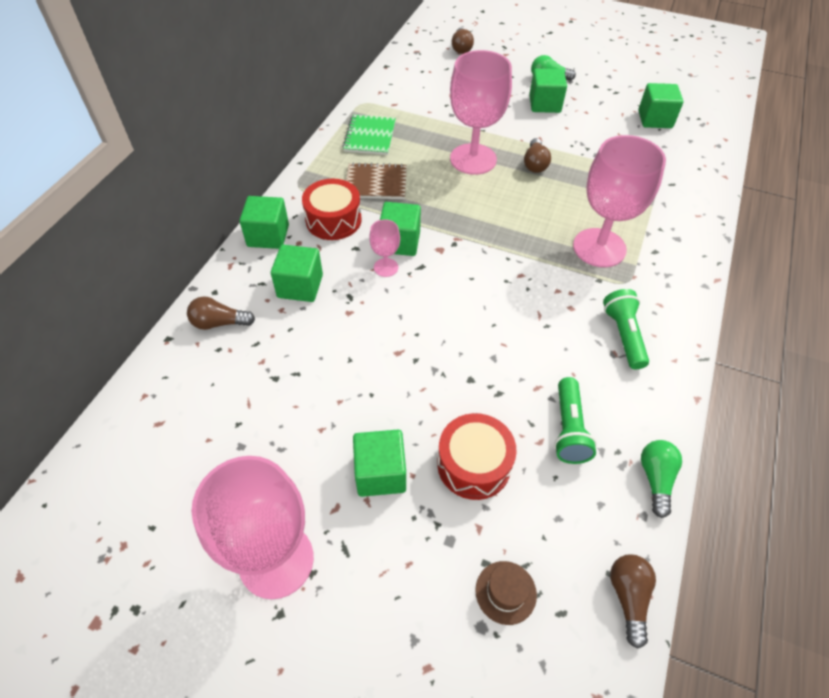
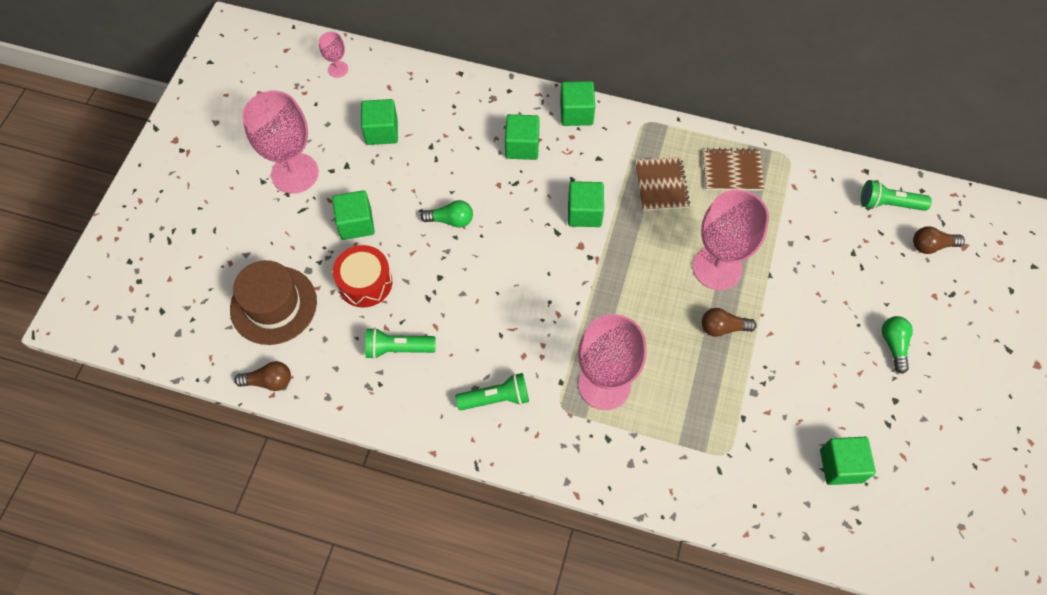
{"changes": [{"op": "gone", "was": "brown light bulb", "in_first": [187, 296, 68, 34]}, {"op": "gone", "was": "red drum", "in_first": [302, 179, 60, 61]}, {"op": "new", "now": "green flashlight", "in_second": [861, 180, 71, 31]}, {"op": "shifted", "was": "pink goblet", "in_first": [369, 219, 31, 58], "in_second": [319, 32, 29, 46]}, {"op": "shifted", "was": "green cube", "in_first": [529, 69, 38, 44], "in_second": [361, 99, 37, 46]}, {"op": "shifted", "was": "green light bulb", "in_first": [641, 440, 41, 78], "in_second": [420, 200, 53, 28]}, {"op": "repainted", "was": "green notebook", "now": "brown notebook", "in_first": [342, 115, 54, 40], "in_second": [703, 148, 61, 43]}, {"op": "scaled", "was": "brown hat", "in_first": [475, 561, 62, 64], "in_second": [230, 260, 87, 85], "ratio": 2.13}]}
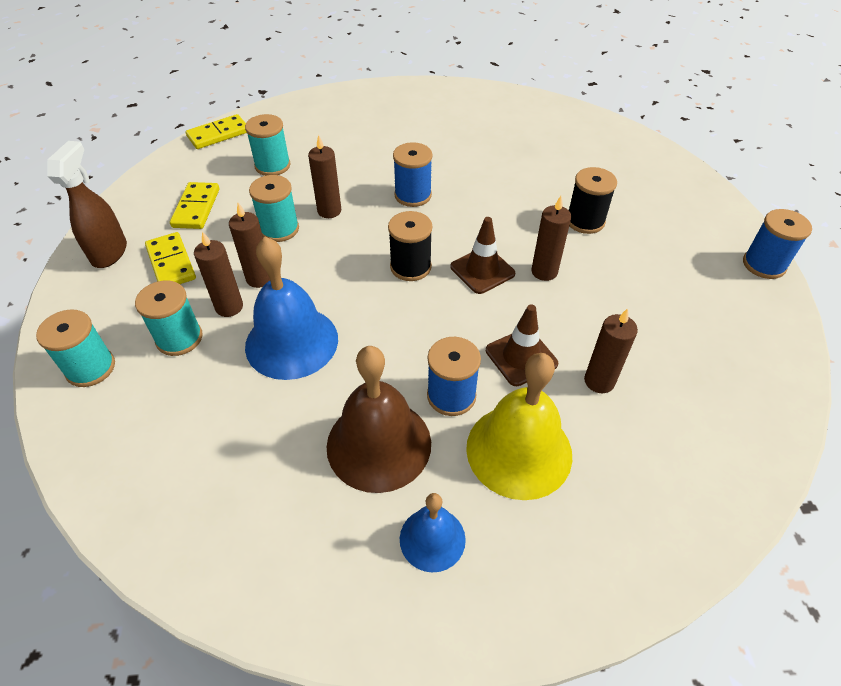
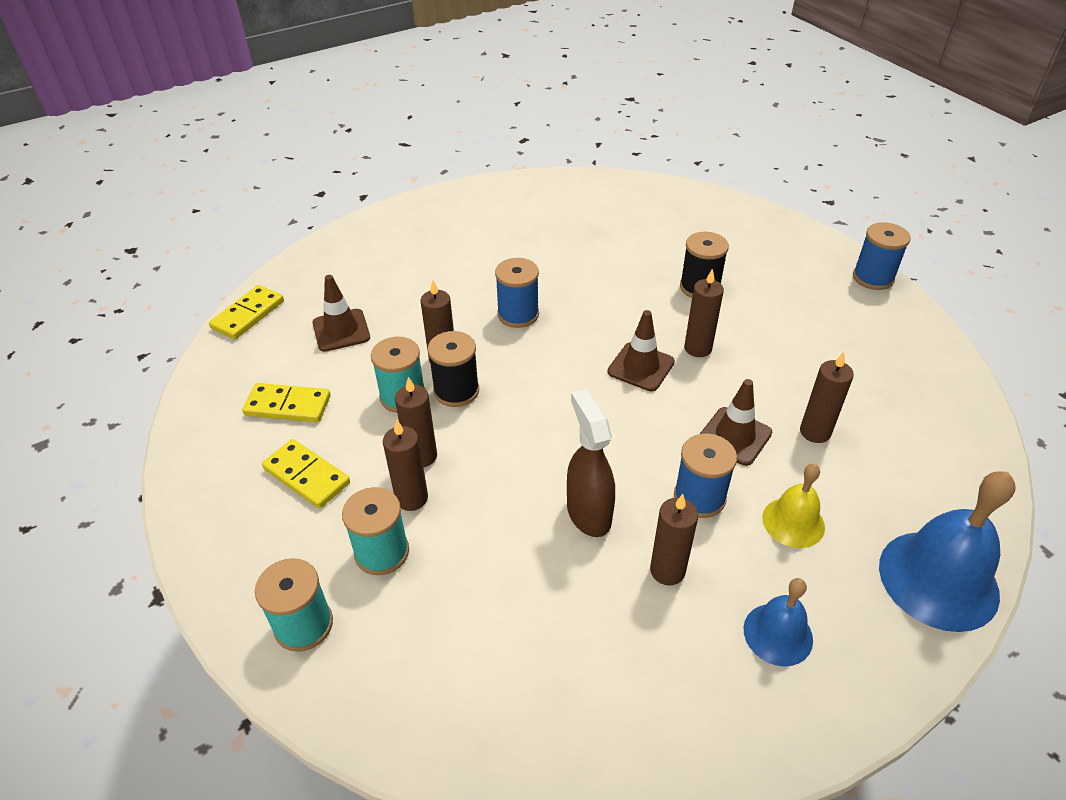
{"changes": [{"op": "shifted", "was": "brown spray bottle", "in_first": [47, 141, 80, 127], "in_second": [567, 389, 48, 148]}, {"op": "shifted", "was": "blue bell", "in_first": [245, 237, 93, 143], "in_second": [879, 471, 137, 161]}, {"op": "shifted", "was": "black spool", "in_first": [388, 211, 44, 70], "in_second": [428, 331, 51, 76]}, {"op": "swapped", "was": "turquoise spool", "now": "brown traffic cone", "in_first": [245, 114, 45, 62], "in_second": [312, 275, 58, 77]}, {"op": "swapped", "was": "brown bell", "now": "brown candle", "in_first": [327, 346, 104, 147], "in_second": [650, 494, 48, 92]}, {"op": "rotated", "was": "yellow domino", "in_first": [170, 182, 49, 47], "in_second": [242, 383, 89, 39], "clockwise": -60}, {"op": "scaled", "was": "yellow bell", "in_first": [466, 353, 106, 147], "in_second": [762, 464, 63, 84], "ratio": 0.57}]}
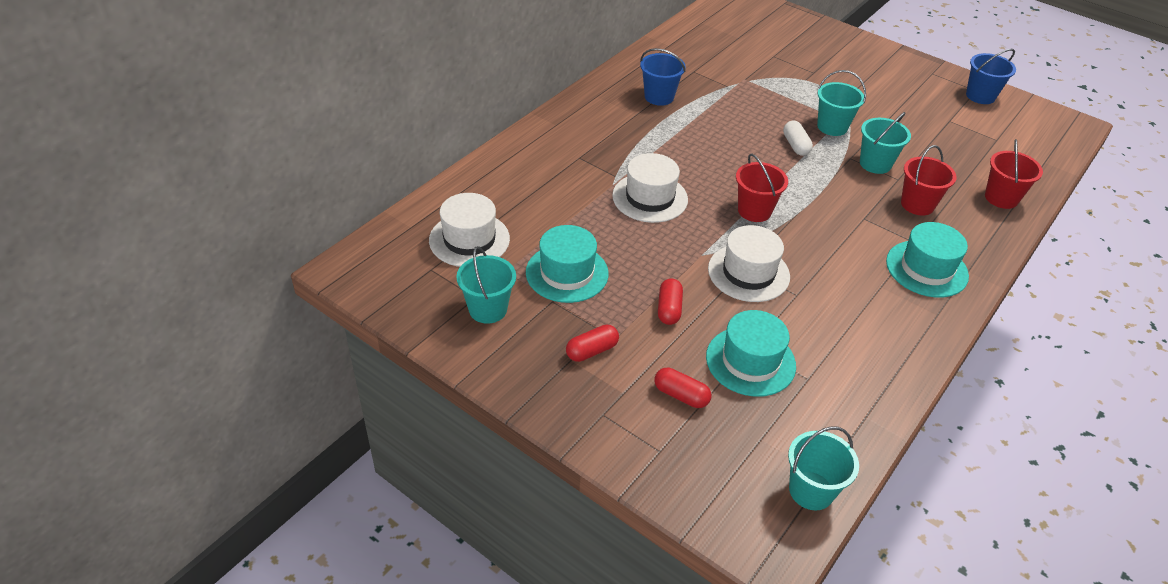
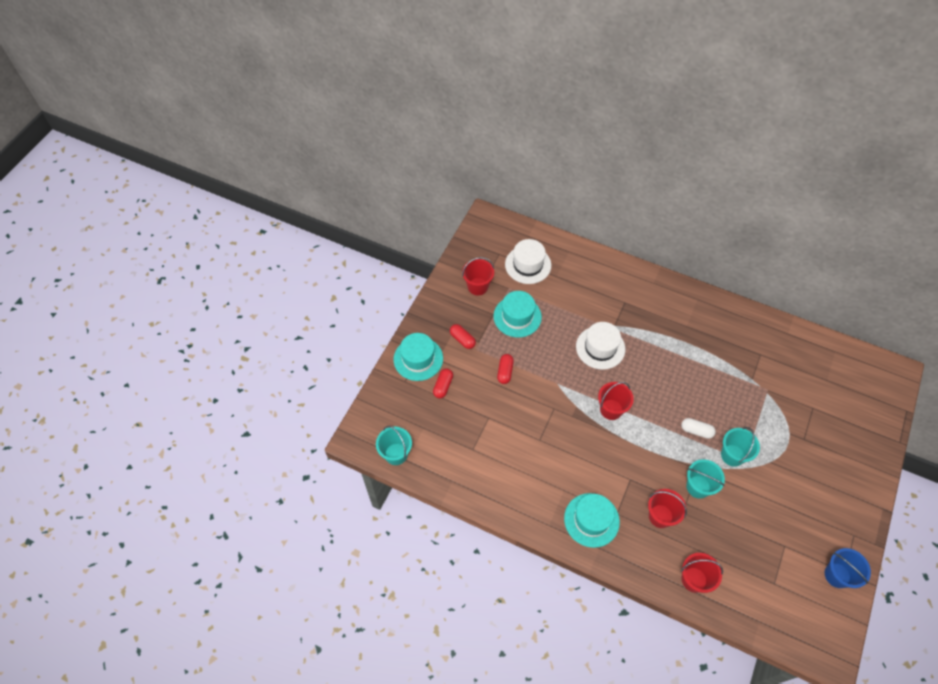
{"changes": [{"op": "gone", "was": "blue bucket", "in_first": [640, 48, 46, 58]}, {"op": "gone", "was": "white hat", "in_first": [708, 225, 82, 77]}, {"op": "shifted", "was": "turquoise hat", "in_first": [706, 310, 90, 87], "in_second": [394, 333, 49, 48]}, {"op": "repainted", "was": "turquoise bucket", "now": "red bucket", "in_first": [456, 246, 60, 78], "in_second": [462, 257, 32, 38]}, {"op": "rotated", "was": "red capsule", "in_first": [658, 279, 25, 46], "in_second": [497, 354, 17, 30], "clockwise": -75}, {"op": "rotated", "was": "white capsule", "in_first": [783, 121, 30, 35], "in_second": [681, 418, 35, 21], "clockwise": 45}]}
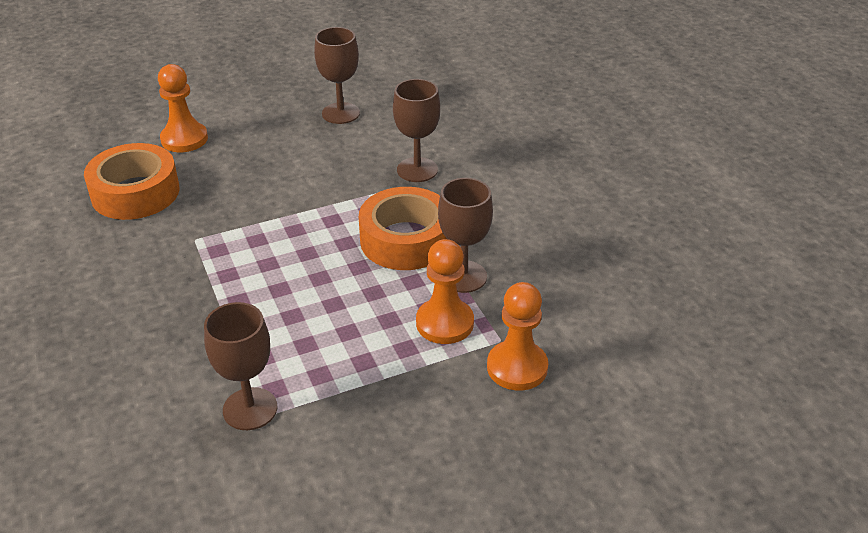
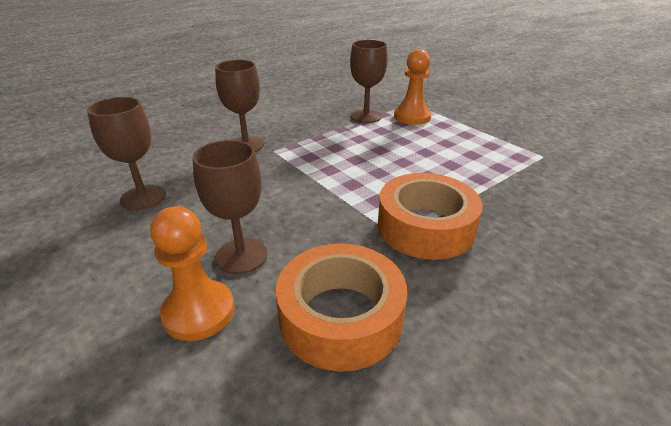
{"changes": [{"op": "gone", "was": "orange pawn", "in_first": [487, 282, 61, 109]}, {"op": "shifted", "was": "brown goblet", "in_first": [204, 302, 73, 128], "in_second": [192, 140, 76, 134]}, {"op": "shifted", "was": "orange tape", "in_first": [359, 187, 88, 83], "in_second": [378, 173, 105, 87]}]}
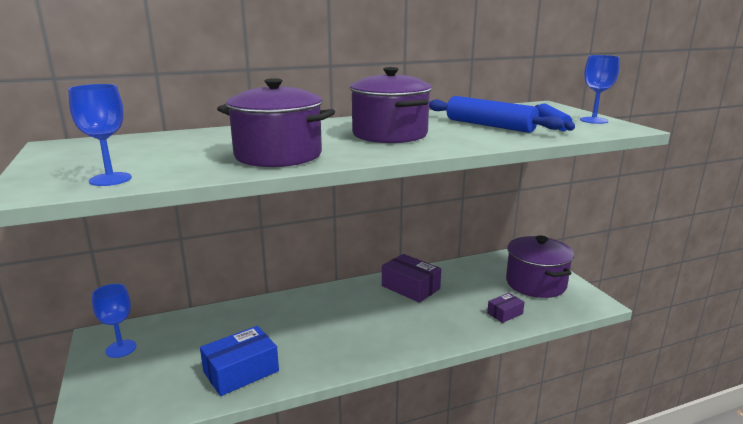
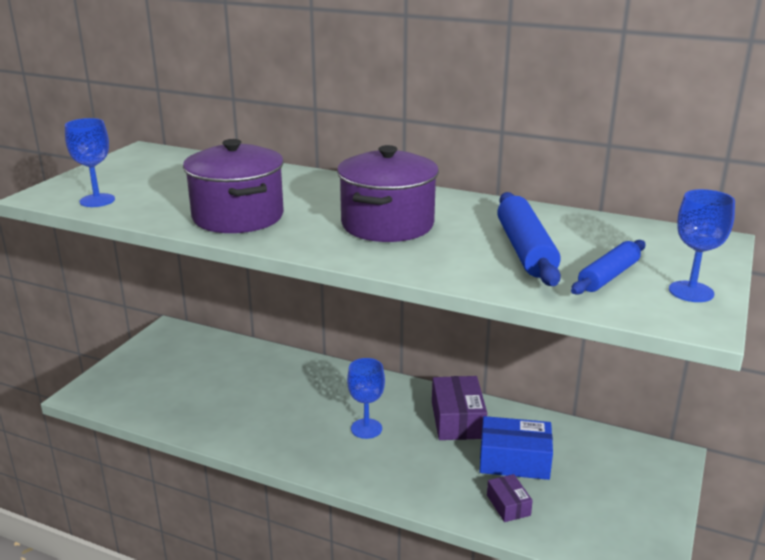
{"changes": [{"op": "gone", "was": "purple pot", "in_first": [506, 236, 68, 62]}, {"op": "shifted", "was": "blue goblet", "in_first": [92, 284, 44, 74], "in_second": [347, 358, 38, 81]}, {"op": "shifted", "was": "blue box", "in_first": [200, 326, 79, 70], "in_second": [480, 416, 73, 64]}, {"op": "rotated", "was": "purple box", "in_first": [487, 293, 38, 30], "in_second": [487, 474, 46, 48], "clockwise": 60}]}
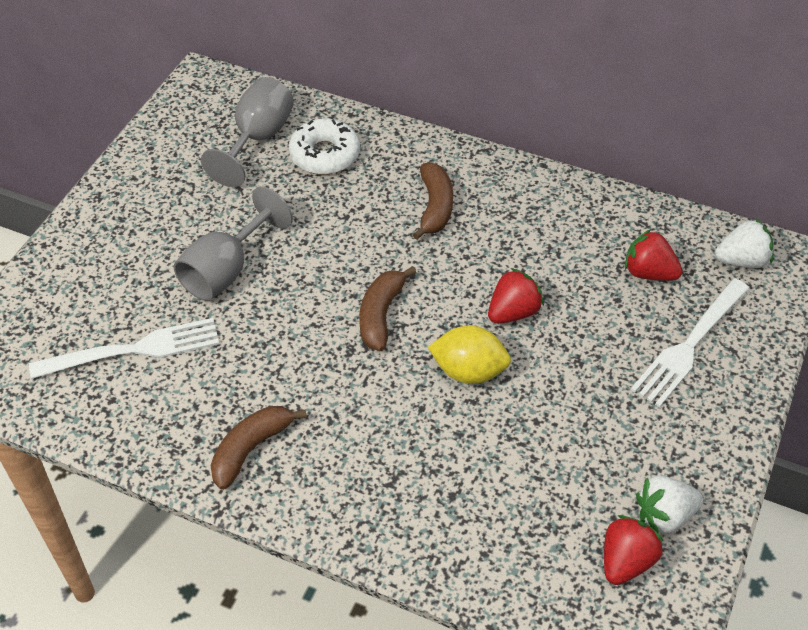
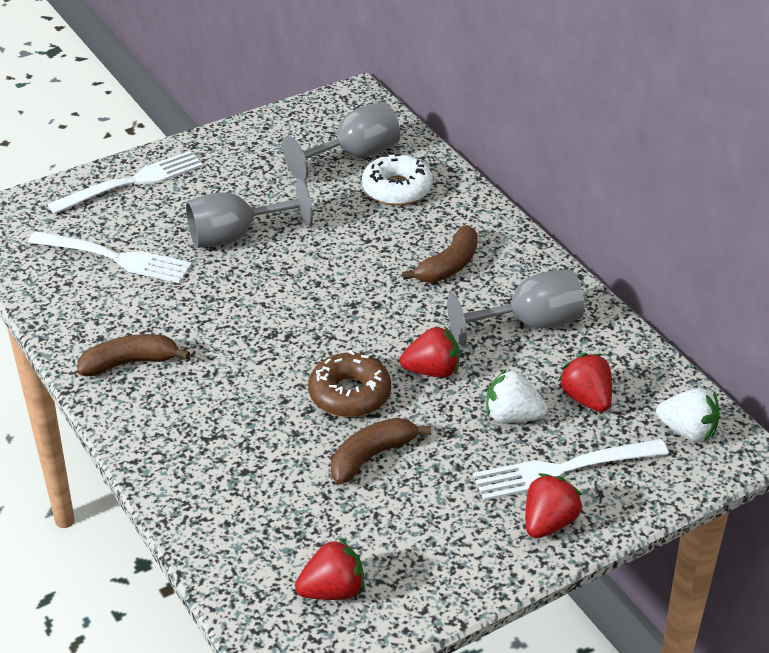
{"changes": [{"op": "new", "now": "white fork", "in_second": [47, 151, 156, 63]}, {"op": "new", "now": "grey goblet", "in_second": [447, 270, 137, 76]}, {"op": "new", "now": "red strawberry", "in_second": [525, 473, 58, 65]}, {"op": "shifted", "was": "brown banana", "in_first": [359, 266, 57, 85], "in_second": [331, 418, 100, 66]}, {"op": "shifted", "was": "white strawberry", "in_first": [636, 475, 67, 59], "in_second": [486, 369, 62, 54]}, {"op": "swapped", "was": "yellow lemon", "now": "brown donut", "in_first": [428, 325, 83, 59], "in_second": [308, 350, 83, 67]}]}
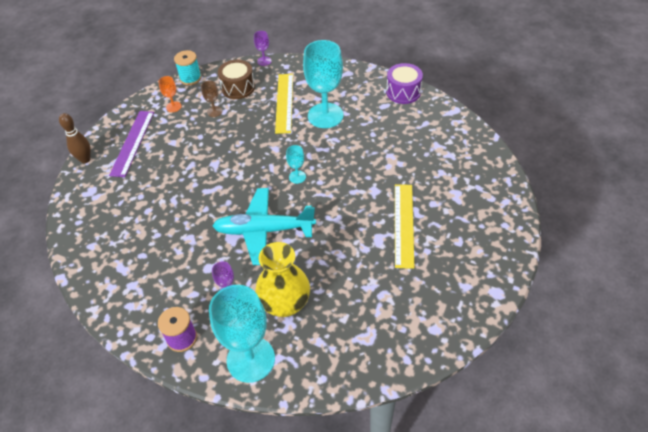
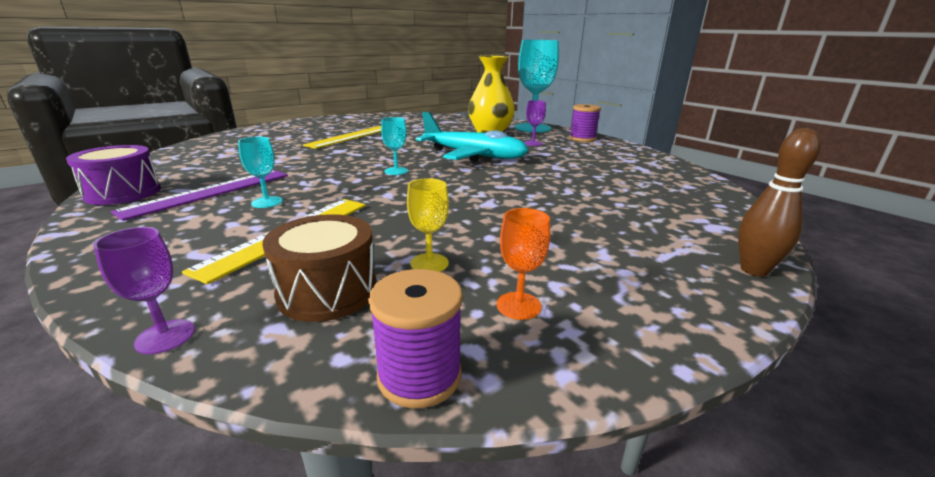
{"changes": [{"op": "shifted", "was": "purple ruler", "in_first": [109, 111, 45, 66], "in_second": [111, 170, 177, 51]}, {"op": "repainted", "was": "turquoise spool", "now": "purple spool", "in_first": [174, 50, 28, 35], "in_second": [368, 269, 95, 140]}, {"op": "repainted", "was": "brown goblet", "now": "yellow goblet", "in_first": [201, 81, 21, 36], "in_second": [407, 178, 42, 94]}, {"op": "scaled", "was": "turquoise goblet", "in_first": [303, 40, 41, 88], "in_second": [238, 137, 45, 71], "ratio": 0.44}]}
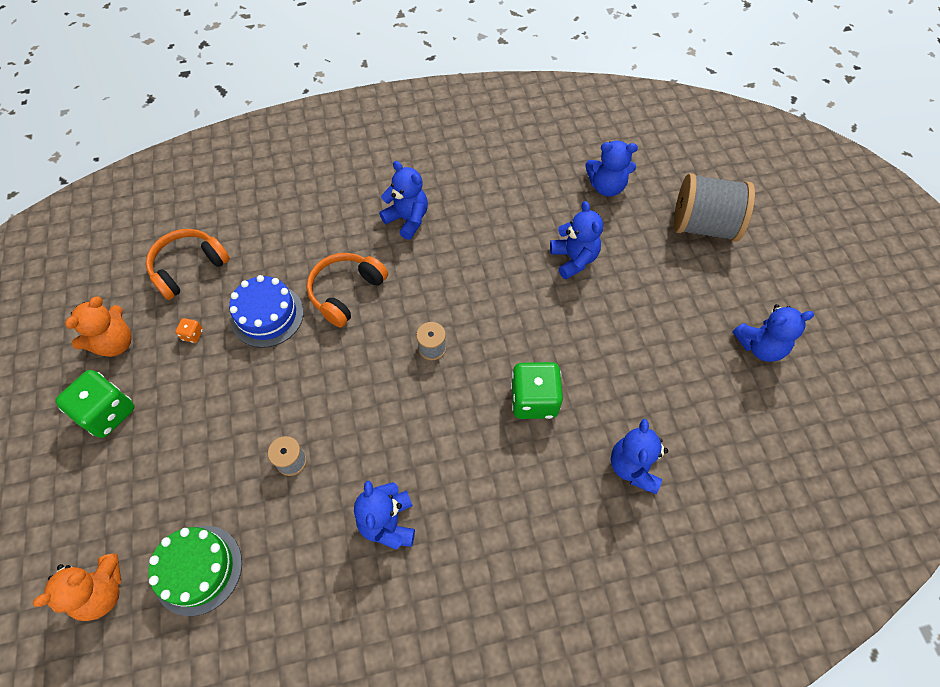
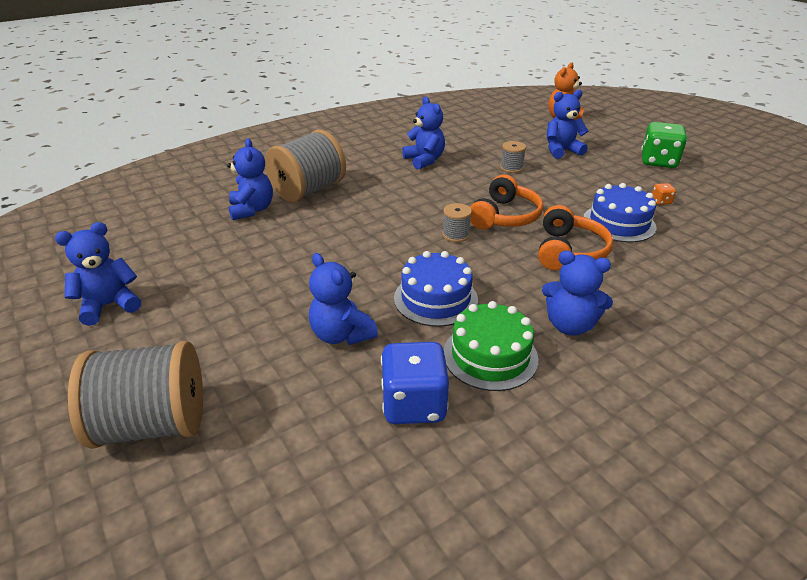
{"changes": [{"op": "gone", "was": "orange teddy bear", "in_first": [65, 297, 67, 60]}, {"op": "gone", "was": "green dice", "in_first": [511, 362, 52, 57]}, {"op": "new", "now": "grey spool", "in_second": [265, 130, 81, 72]}, {"op": "new", "now": "blue dice", "in_second": [381, 342, 68, 82]}, {"op": "new", "now": "blue cake", "in_second": [394, 251, 84, 76]}, {"op": "shifted", "was": "orange headphones", "in_first": [146, 229, 84, 71], "in_second": [470, 174, 73, 55]}, {"op": "shifted", "was": "green cake", "in_first": [148, 526, 94, 90], "in_second": [444, 301, 94, 90]}, {"op": "shifted", "was": "blue teddy bear", "in_first": [585, 141, 53, 55], "in_second": [547, 90, 41, 69]}]}
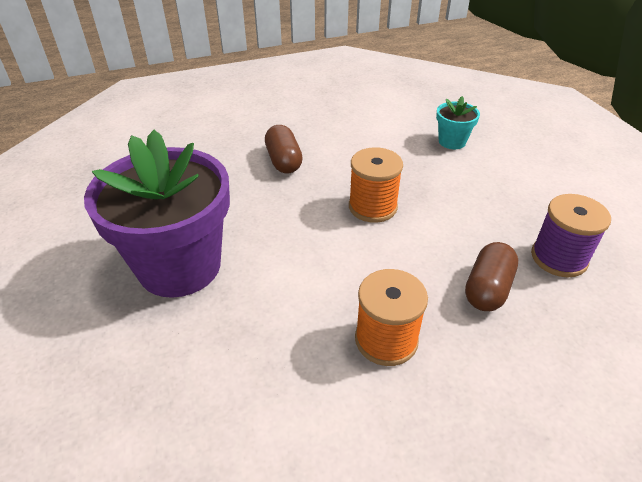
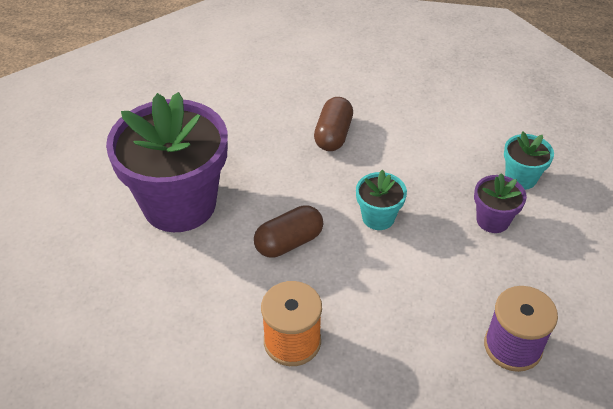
{"changes": [{"op": "new", "now": "purple flower pot", "in_second": [474, 173, 53, 60]}, {"op": "shifted", "was": "brown capsule", "in_first": [465, 242, 53, 69], "in_second": [254, 205, 69, 53]}, {"op": "swapped", "was": "orange spool", "now": "turquoise flower pot", "in_first": [349, 147, 54, 76], "in_second": [356, 170, 51, 60]}]}
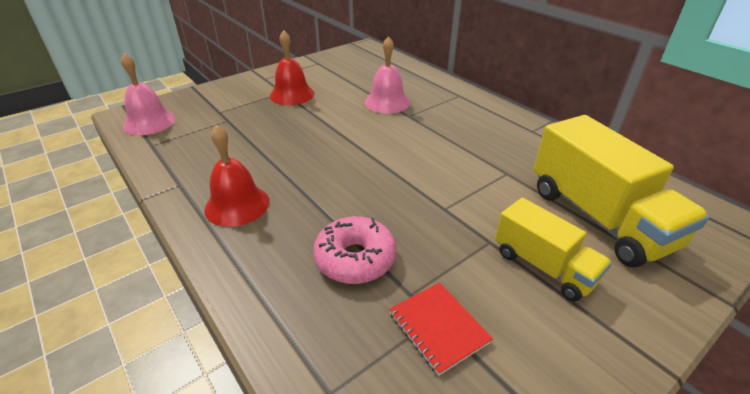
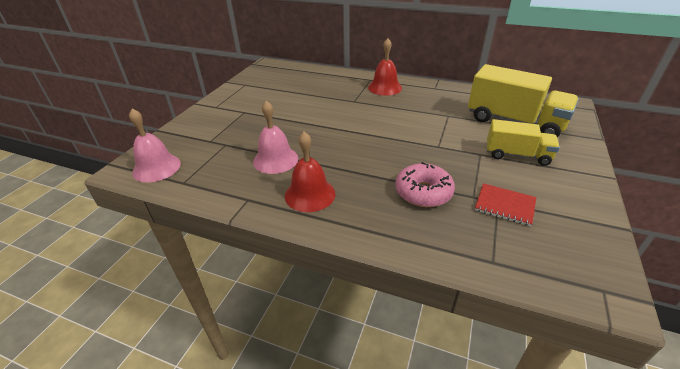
{"changes": [{"op": "shifted", "was": "red bell", "in_first": [270, 30, 44, 75], "in_second": [368, 38, 34, 58]}, {"op": "shifted", "was": "pink bell", "in_first": [365, 36, 45, 78], "in_second": [253, 101, 45, 73]}]}
